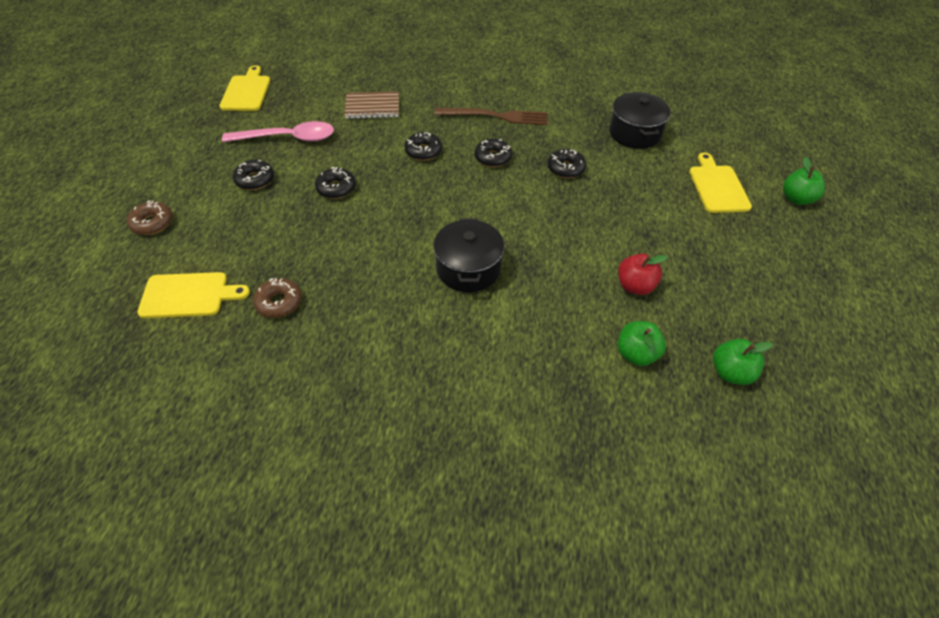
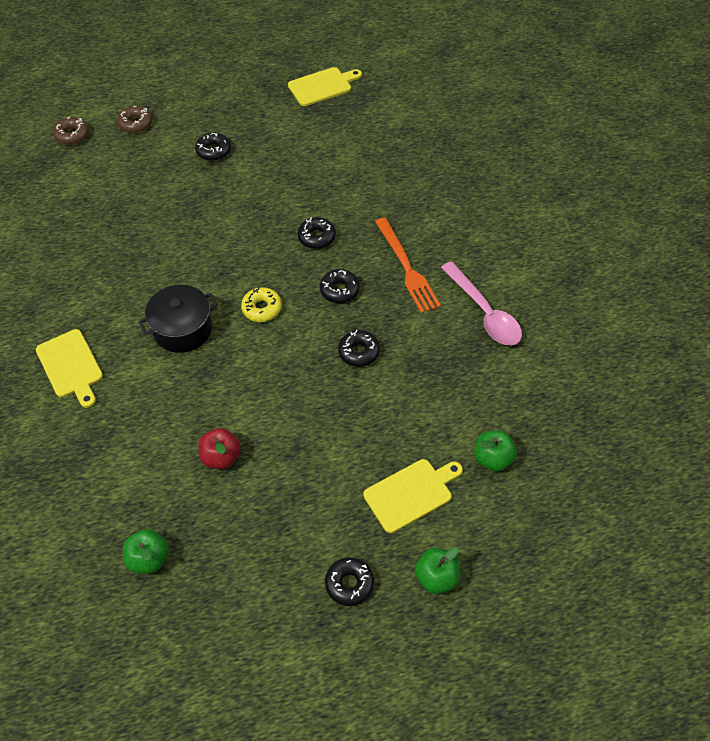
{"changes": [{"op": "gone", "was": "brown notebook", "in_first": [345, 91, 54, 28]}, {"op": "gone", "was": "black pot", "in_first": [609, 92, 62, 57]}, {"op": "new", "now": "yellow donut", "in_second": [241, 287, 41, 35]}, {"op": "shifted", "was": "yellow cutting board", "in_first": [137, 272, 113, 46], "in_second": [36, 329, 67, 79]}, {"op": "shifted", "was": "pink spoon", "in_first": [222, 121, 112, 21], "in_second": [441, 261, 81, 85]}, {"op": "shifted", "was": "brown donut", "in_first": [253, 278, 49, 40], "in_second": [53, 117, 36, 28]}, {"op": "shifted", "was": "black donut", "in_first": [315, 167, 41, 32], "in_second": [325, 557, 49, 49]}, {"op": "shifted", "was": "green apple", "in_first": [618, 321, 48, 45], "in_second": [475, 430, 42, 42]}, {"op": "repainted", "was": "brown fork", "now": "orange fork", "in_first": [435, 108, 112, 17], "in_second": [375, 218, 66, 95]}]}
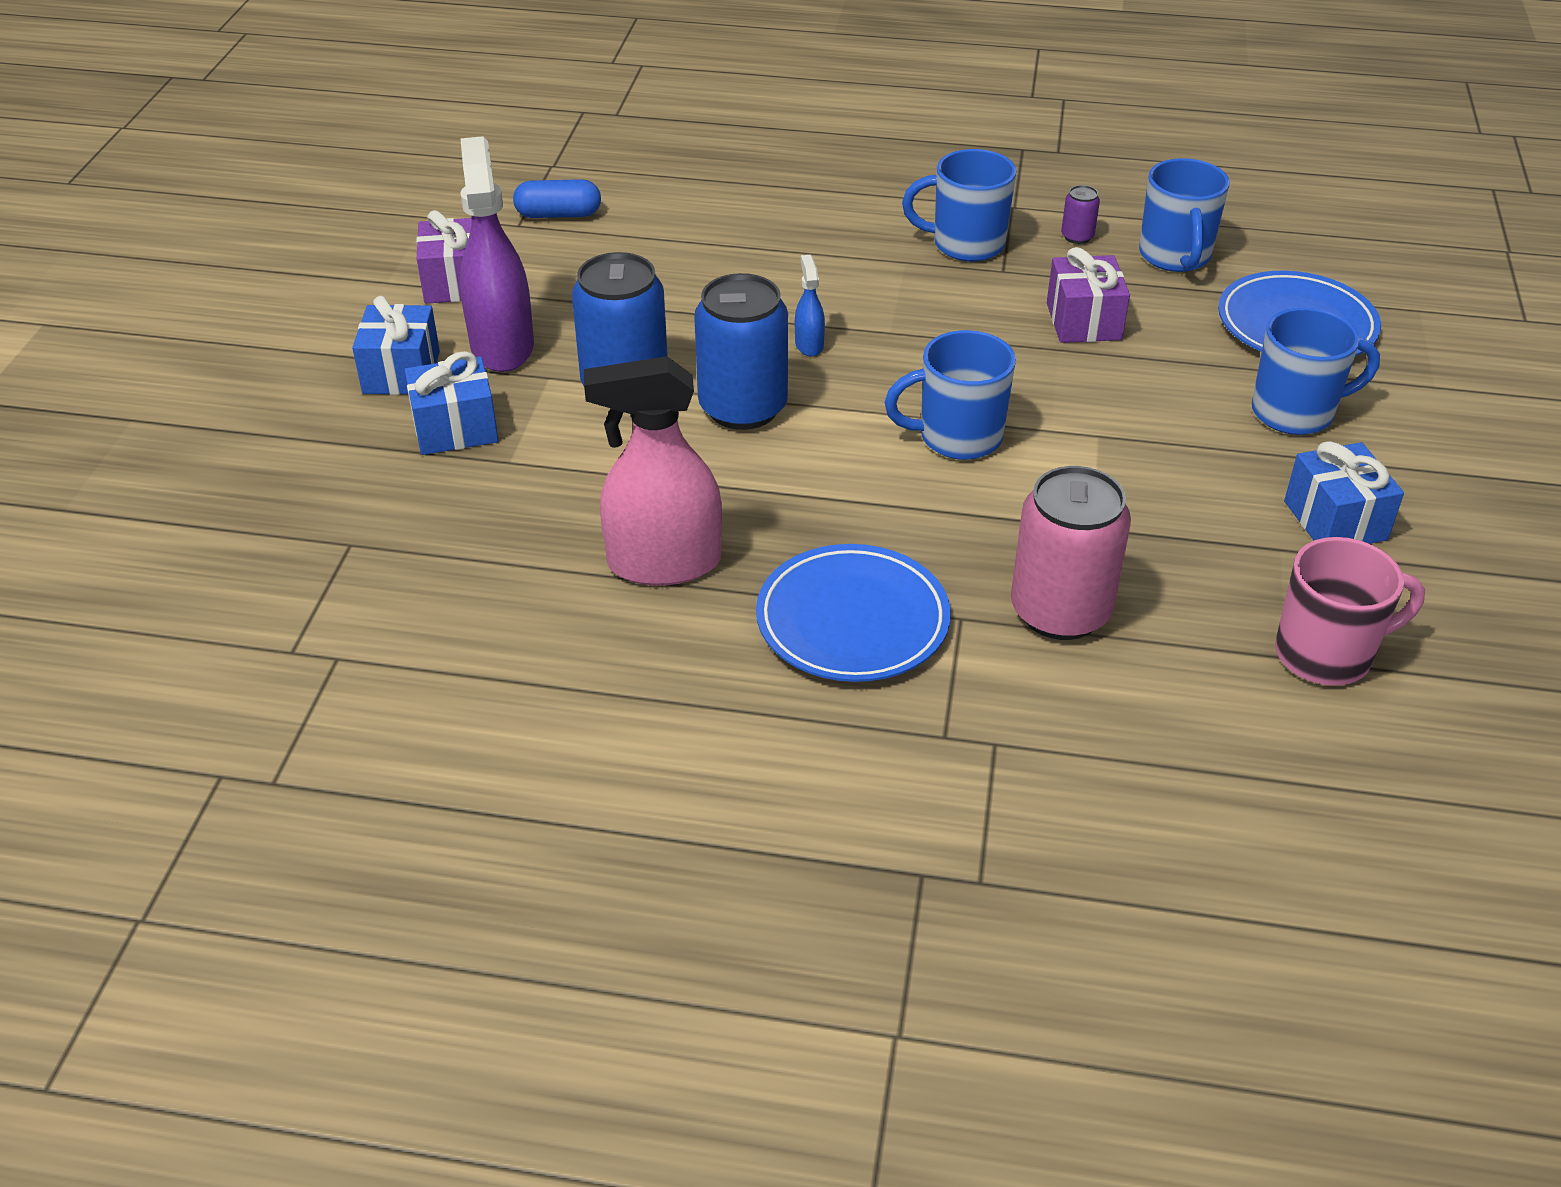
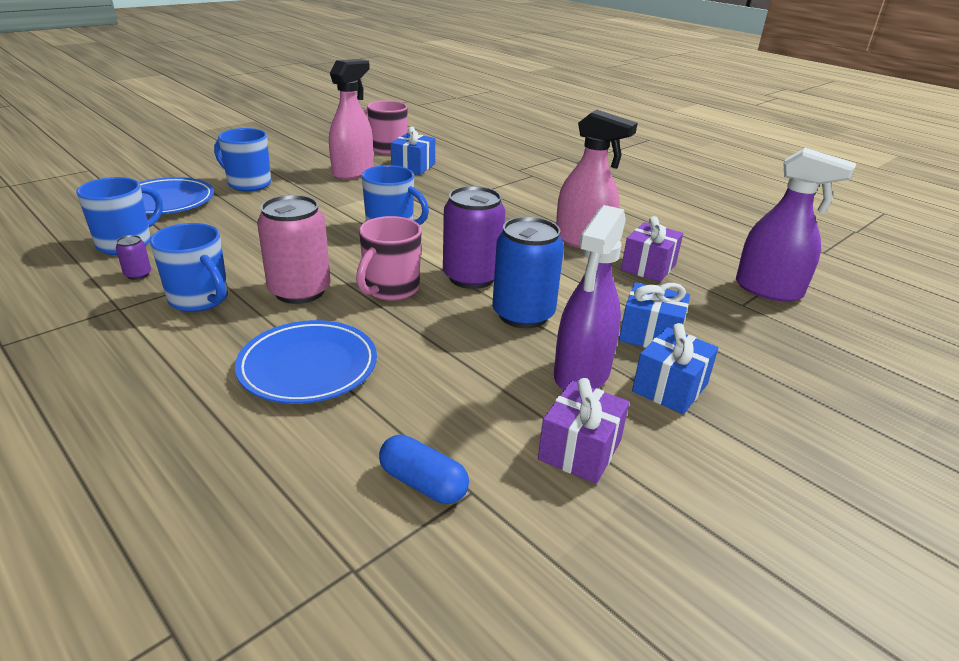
{"changes": [{"op": "new", "now": "pink spray bottle", "in_second": [329, 59, 44, 121]}, {"op": "new", "now": "purple spray bottle", "in_second": [736, 148, 120, 154]}, {"op": "shifted", "was": "blue plate", "in_first": [756, 544, 195, 138], "in_second": [235, 320, 142, 84]}, {"op": "shifted", "was": "pink can", "in_first": [1011, 466, 120, 174], "in_second": [257, 195, 74, 109]}, {"op": "shifted", "was": "purple gift", "in_first": [1047, 247, 83, 96], "in_second": [621, 216, 62, 66]}, {"op": "shifted", "was": "blue gift", "in_first": [1284, 441, 120, 103], "in_second": [391, 127, 44, 48]}, {"op": "swapped", "was": "blue spray bottle", "now": "pink mug", "in_first": [795, 255, 30, 101], "in_second": [356, 216, 66, 85]}, {"op": "repainted", "was": "blue can", "now": "purple can", "in_first": [694, 273, 94, 157], "in_second": [443, 186, 62, 103]}]}
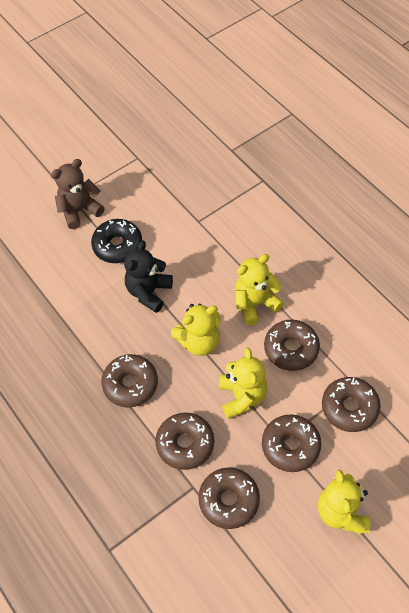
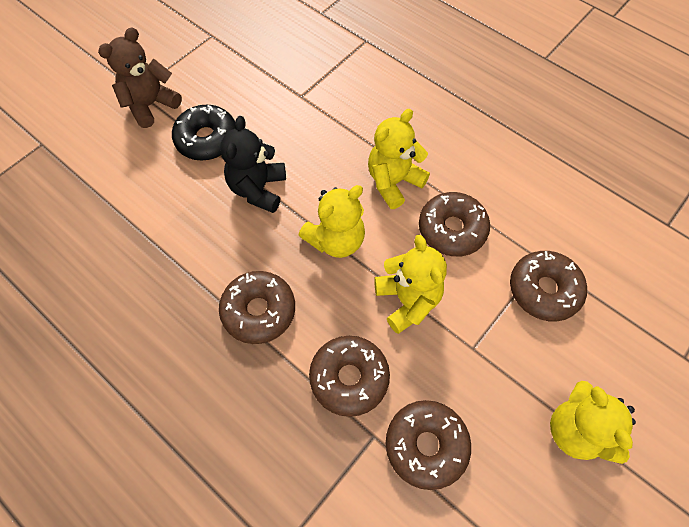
{"changes": [{"op": "gone", "was": "brown donut", "in_first": [262, 415, 59, 57]}]}
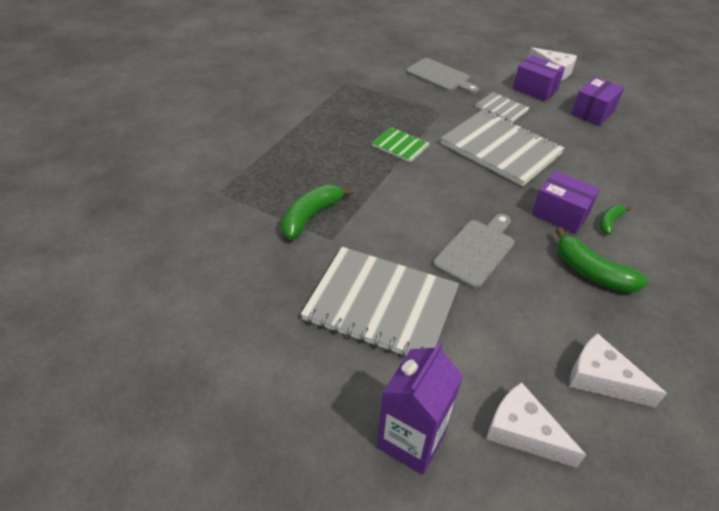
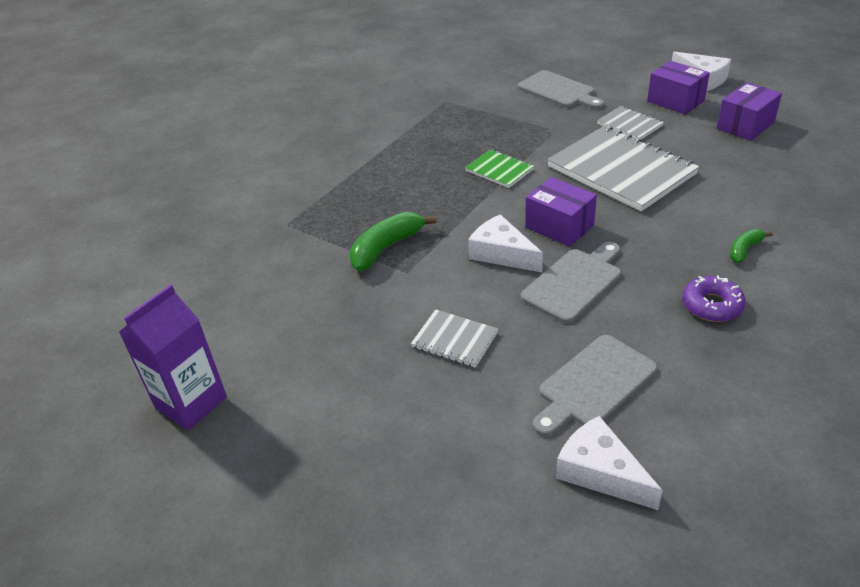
{"changes": [{"op": "new", "now": "grey cutting board", "in_second": [533, 335, 124, 102]}, {"op": "shifted", "was": "purple carton", "in_first": [377, 342, 86, 133], "in_second": [119, 284, 108, 146]}, {"op": "shifted", "was": "purple box", "in_first": [532, 171, 68, 63], "in_second": [525, 177, 72, 70]}, {"op": "shifted", "was": "white cheese", "in_first": [569, 333, 98, 74], "in_second": [468, 214, 75, 58]}, {"op": "swapped", "was": "green banana", "now": "purple donut", "in_first": [555, 227, 93, 66], "in_second": [682, 275, 64, 47]}, {"op": "scaled", "was": "grey notebook", "in_first": [301, 247, 158, 111], "in_second": [411, 309, 87, 59], "ratio": 0.48}]}
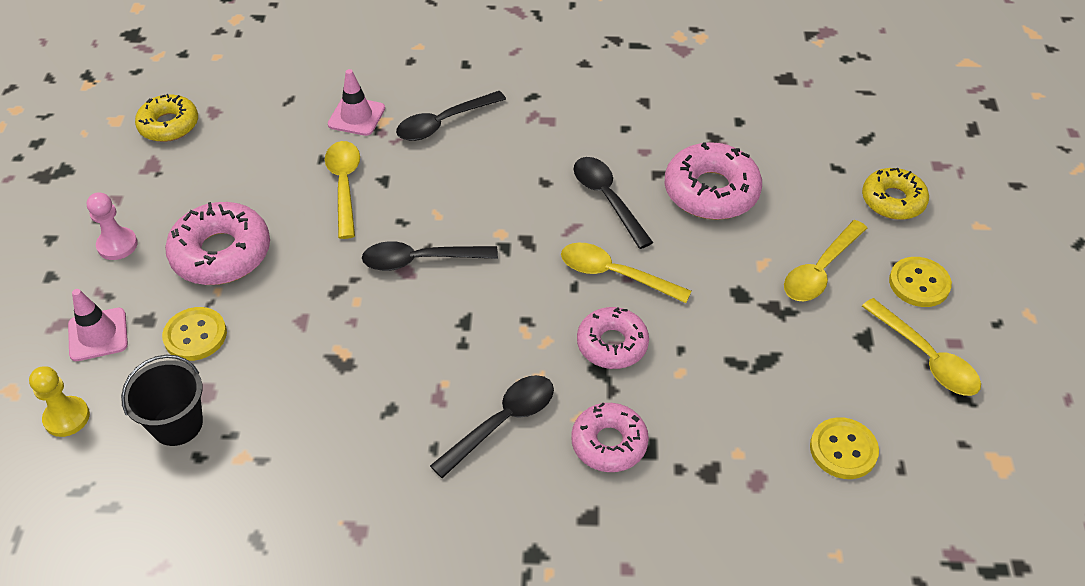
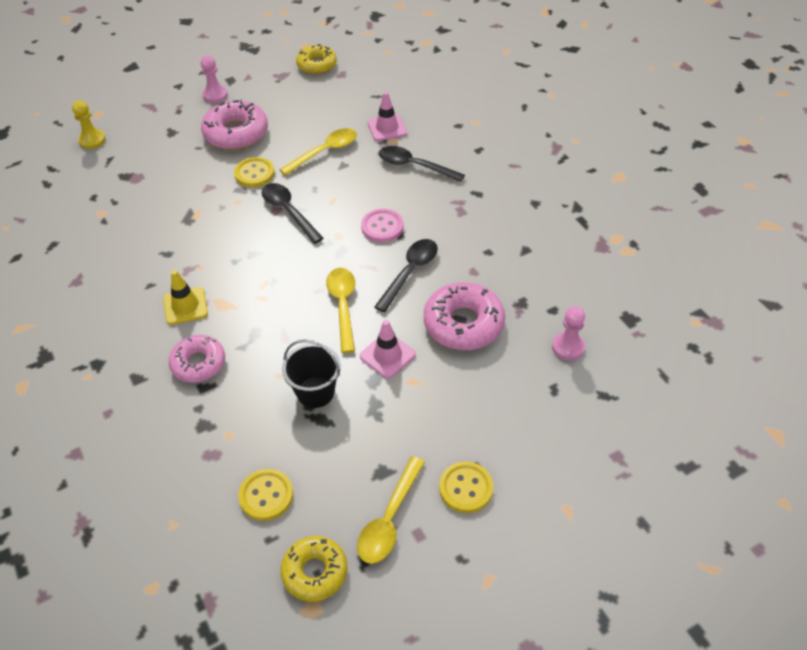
{"changes": [{"op": "gone", "was": "pink donut", "in_first": [577, 307, 72, 62]}, {"op": "gone", "was": "yellow spoon", "in_first": [784, 220, 83, 81]}, {"op": "new", "now": "pink button", "in_second": [361, 209, 42, 33]}, {"op": "new", "now": "pink pawn", "in_second": [552, 306, 33, 54]}, {"op": "shifted", "was": "pink traffic cone", "in_first": [68, 289, 60, 72], "in_second": [360, 320, 56, 59]}, {"op": "shifted", "was": "black bucket", "in_first": [121, 355, 82, 91], "in_second": [282, 340, 59, 68]}, {"op": "shifted", "was": "yellow button", "in_first": [162, 307, 65, 54], "in_second": [234, 157, 41, 30]}, {"op": "shifted", "was": "yellow donut", "in_first": [862, 168, 67, 52], "in_second": [280, 536, 67, 66]}, {"op": "swapped", "was": "black spoon", "now": "yellow traffic cone", "in_first": [430, 375, 124, 103], "in_second": [163, 270, 45, 55]}]}
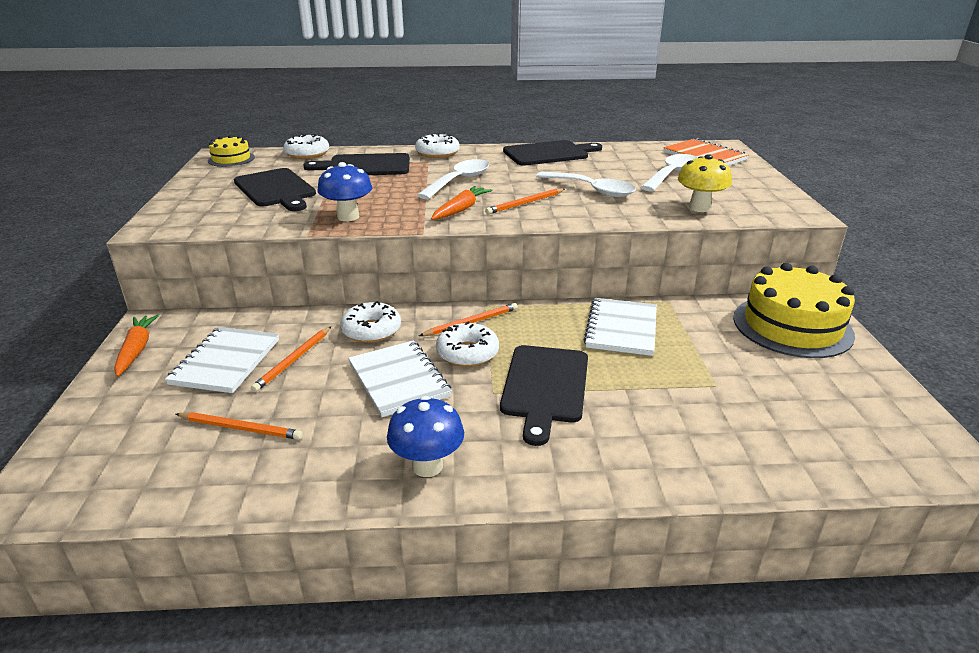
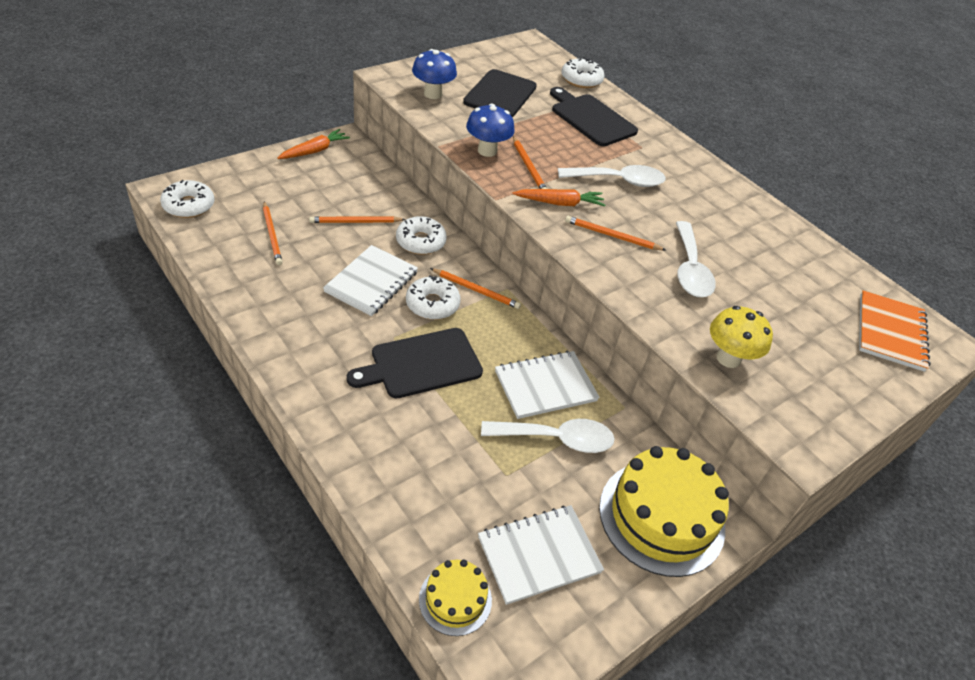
{"changes": [{"op": "gone", "was": "black cutting board", "in_first": [503, 140, 99, 26]}, {"op": "new", "now": "orange pencil", "in_second": [513, 136, 34, 53]}, {"op": "shifted", "was": "white notebook", "in_first": [165, 327, 114, 66], "in_second": [478, 505, 126, 100]}, {"op": "shifted", "was": "yellow cake", "in_first": [208, 135, 47, 32], "in_second": [419, 560, 73, 76]}, {"op": "shifted", "was": "blue mushroom", "in_first": [387, 396, 77, 81], "in_second": [412, 49, 45, 50]}, {"op": "shifted", "was": "white donut", "in_first": [415, 133, 45, 25], "in_second": [160, 180, 54, 38]}, {"op": "shifted", "was": "white spoon", "in_first": [641, 154, 56, 37], "in_second": [481, 419, 134, 34]}]}
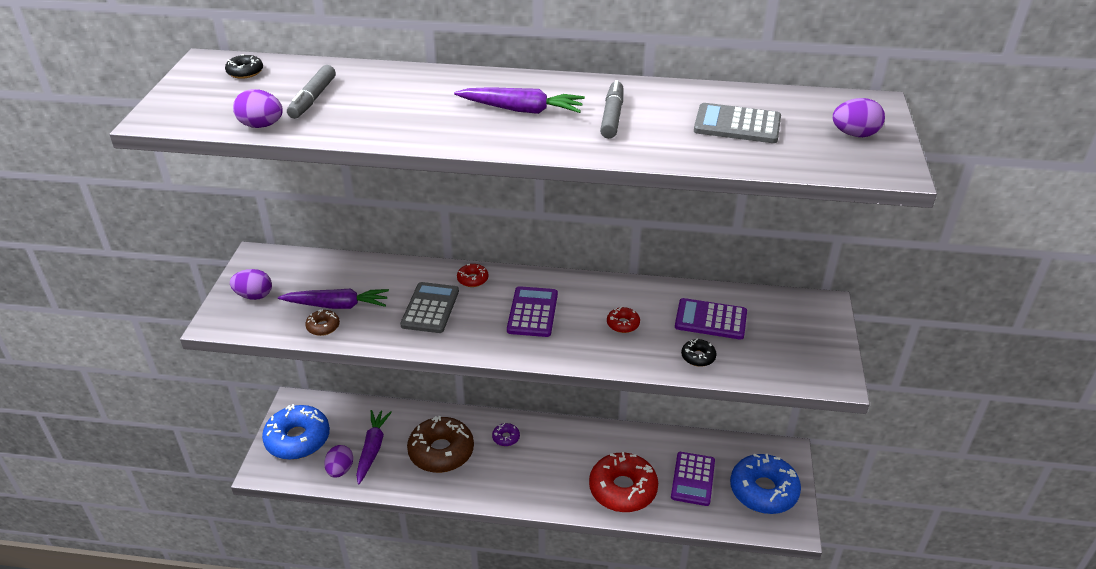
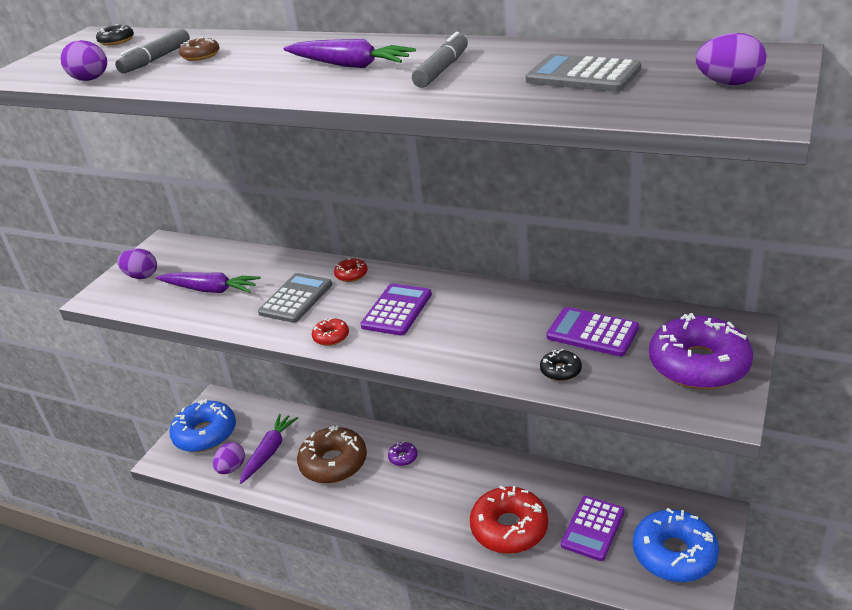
{"changes": [{"op": "new", "now": "purple donut", "in_second": [649, 313, 104, 76]}, {"op": "shifted", "was": "brown donut", "in_first": [305, 309, 35, 27], "in_second": [179, 37, 40, 24]}, {"op": "shifted", "was": "red donut", "in_first": [607, 306, 33, 27], "in_second": [312, 317, 37, 29]}]}
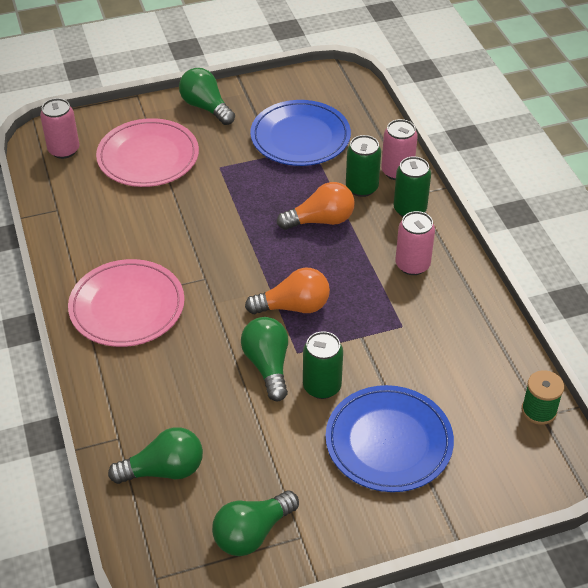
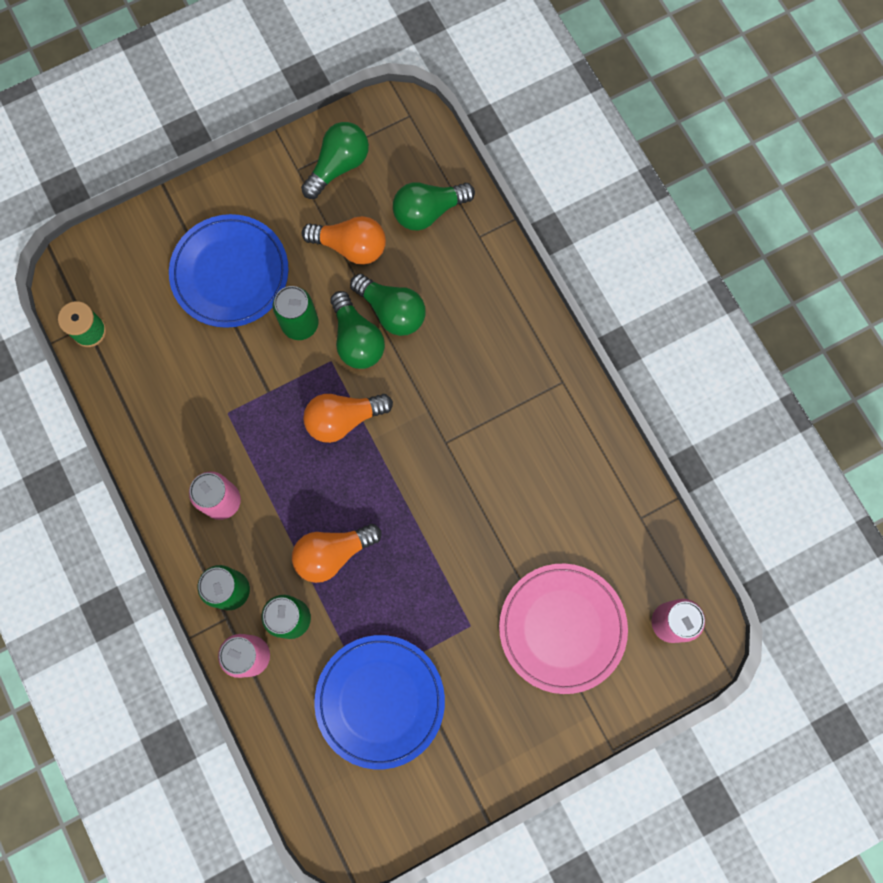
{"changes": [{"op": "gone", "was": "pink plate", "in_first": [68, 259, 116, 88]}, {"op": "new", "now": "orange light bulb", "in_second": [302, 216, 84, 49]}, {"op": "shifted", "was": "green light bulb", "in_first": [179, 68, 56, 57], "in_second": [350, 274, 76, 62]}]}
